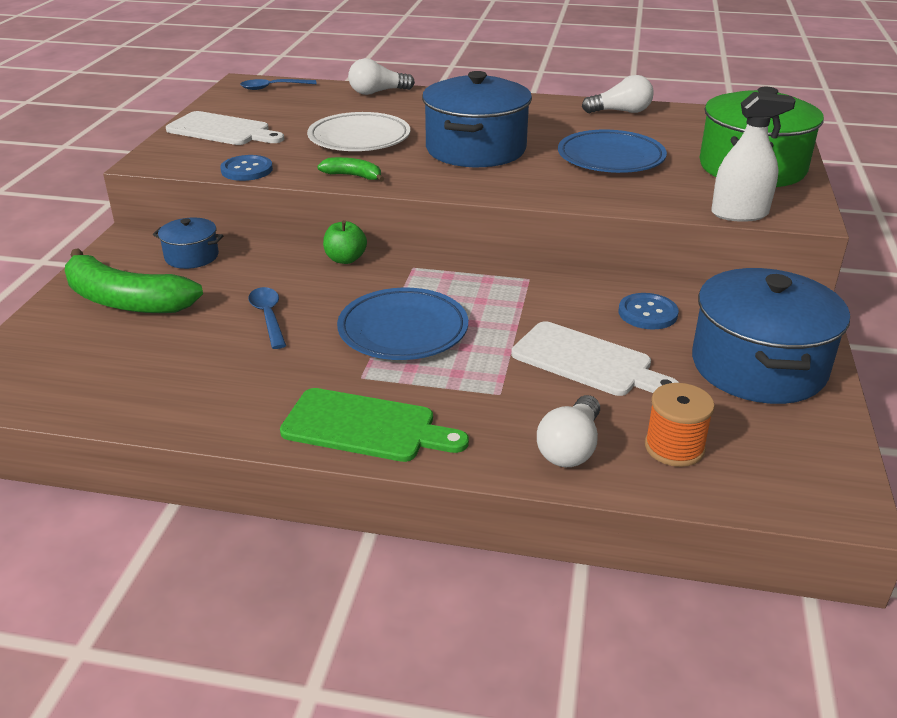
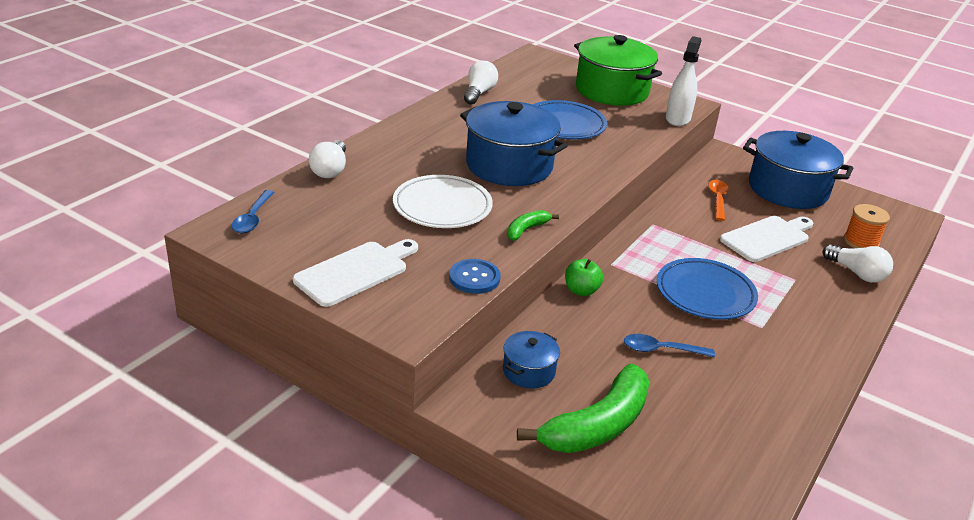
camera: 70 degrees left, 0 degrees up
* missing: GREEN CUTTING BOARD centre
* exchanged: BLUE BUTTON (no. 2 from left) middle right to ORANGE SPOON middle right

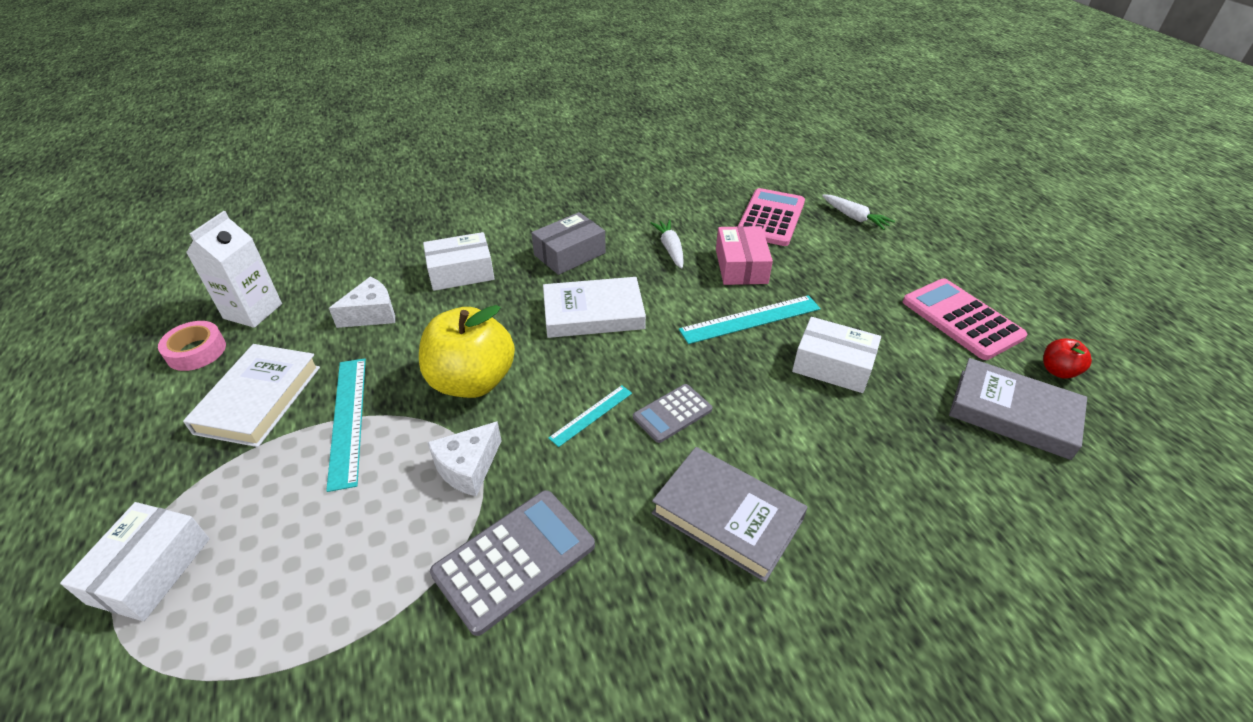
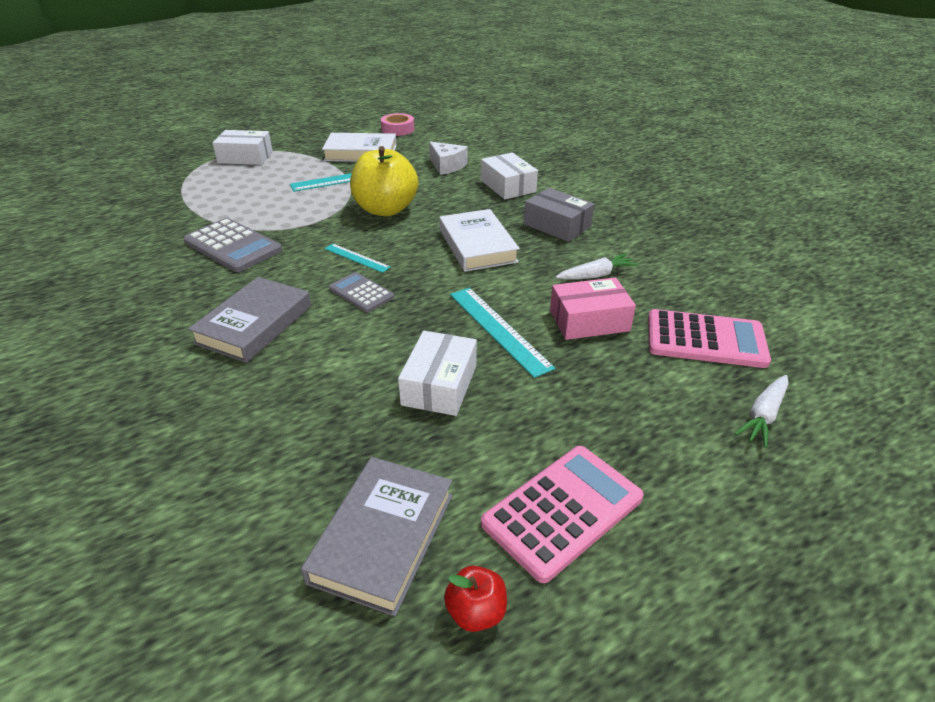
camera: 80 degrees right, 5 degrees down
* missing: WHITE CARTON middle left
* missing: WHITE CHEESE (no. 2 from left) centre

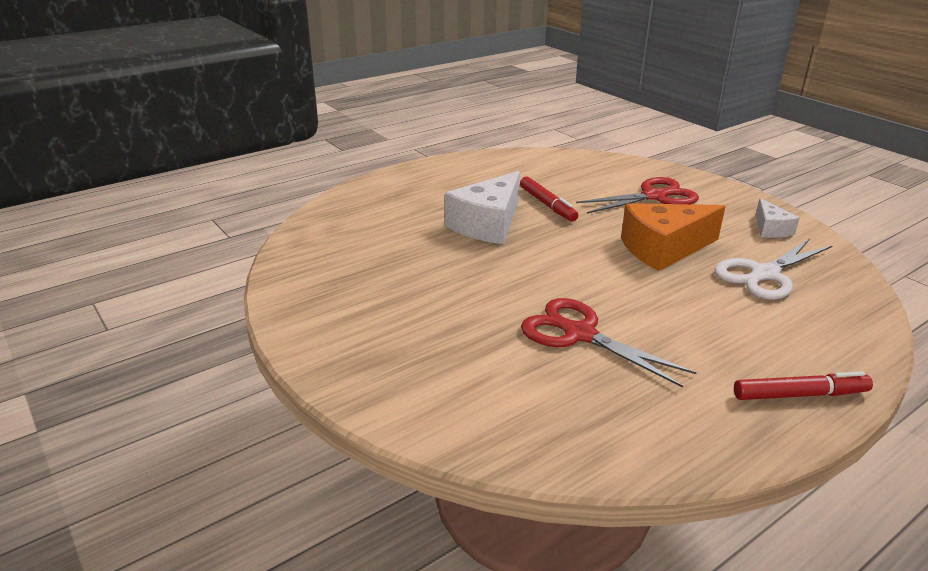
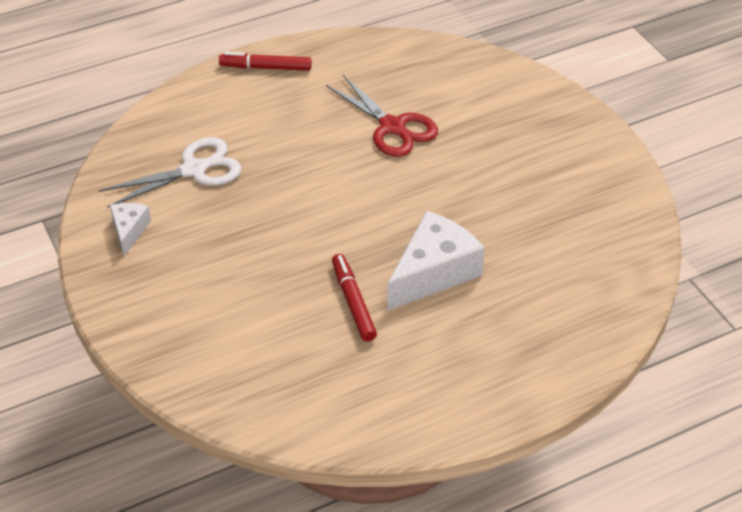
camera: 170 degrees left, 15 degrees up
* missing: RED SCISSORS (no. 2 from left) middle right
* missing: ORANGE CHEESE middle right

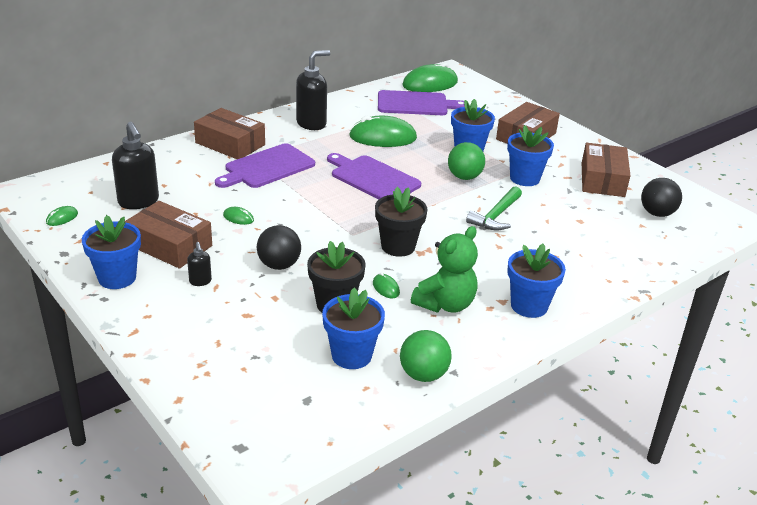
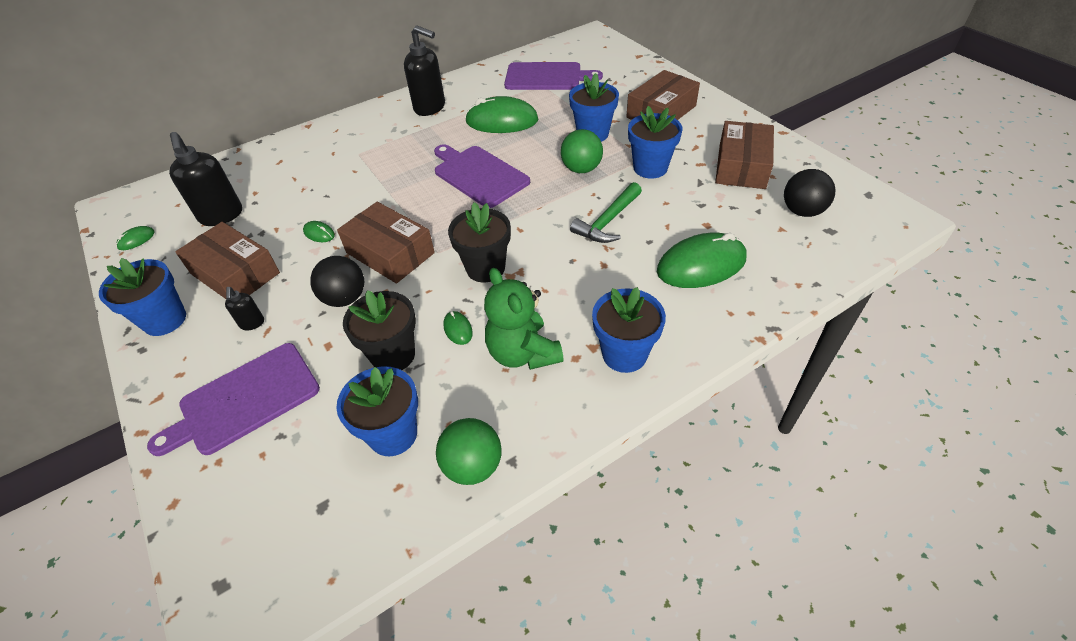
camera: 10 degrees right, 15 degrees up
* relocated: BROWN BOX (no. 2 from left) top left to centre
* relocated: PURPLE CUTTING BOARD (no. 1 from left) top centre to middle left
* relocated: GREEN MOUSE (no. 5 from left) top centre to centre
* spun: BLACK SOAP DISPENSER (no. 3 from left) top centre = top centre 60 degrees clockwise
* spun: GREEN TEDDY BEAR centre = centre 105 degrees clockwise

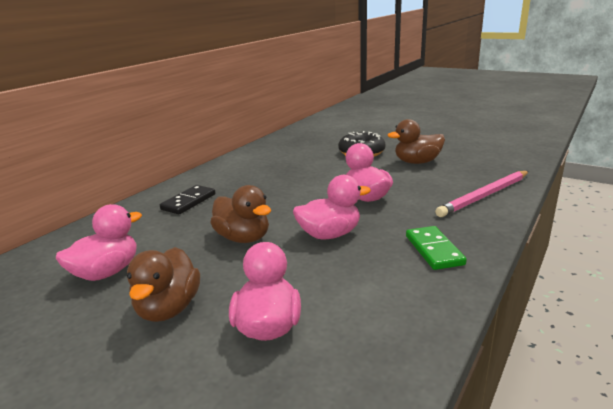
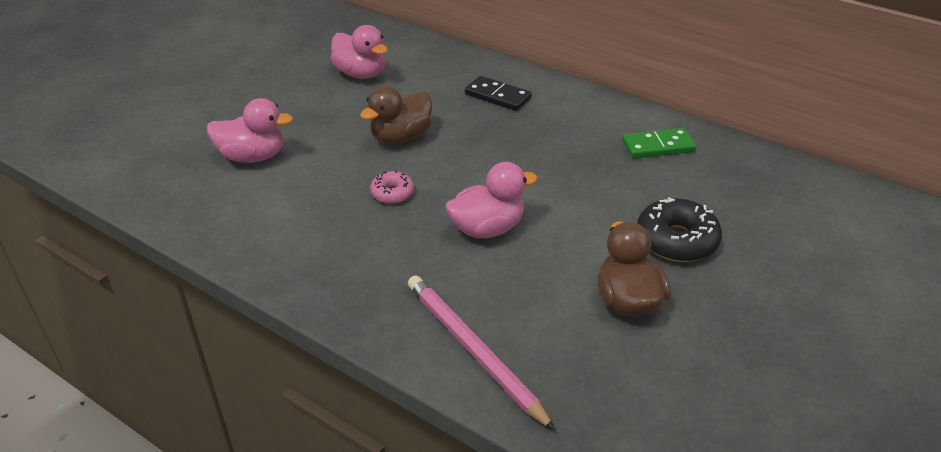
camera: 90 degrees right, 15 degrees up
* missing: BROWN DUCK (no. 1 from left) bottom left
* relocated: GREEN DOMINO middle right to top right
* exchanged: PINK DUCK (no. 3 from left) centre to PINK DONUT centre

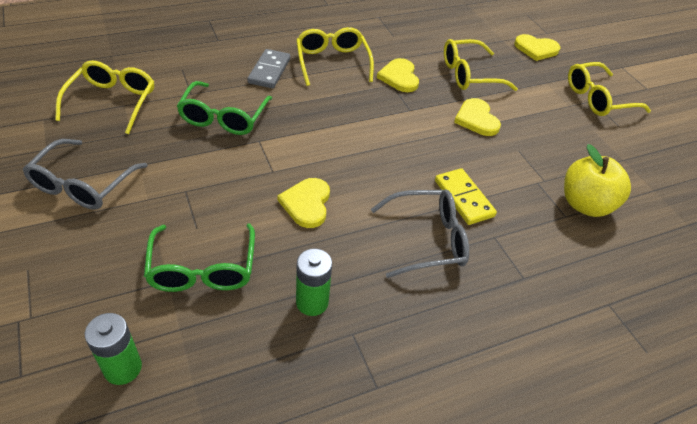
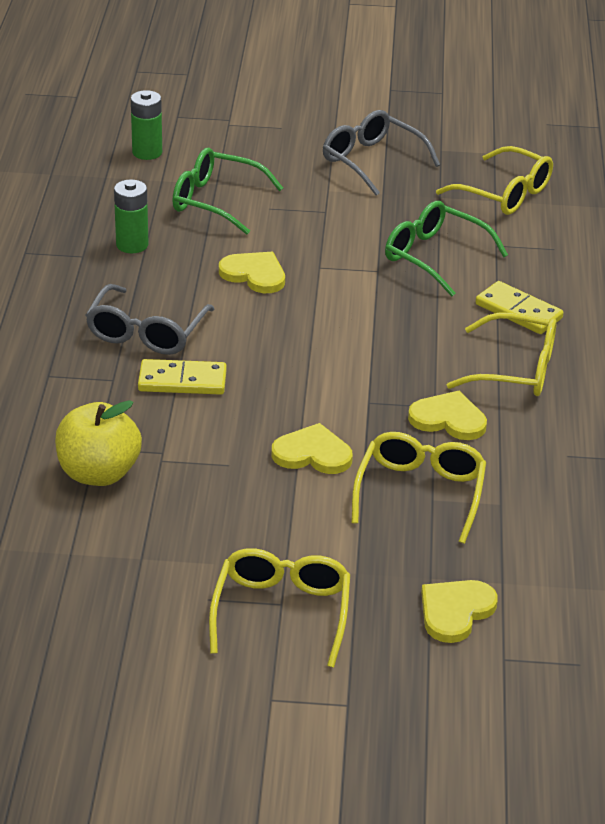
camera: 120 degrees right, 10 degrees down
* colour: GREY DOMINO top centre to YELLOW DOMINO (no. 2 from left) middle right

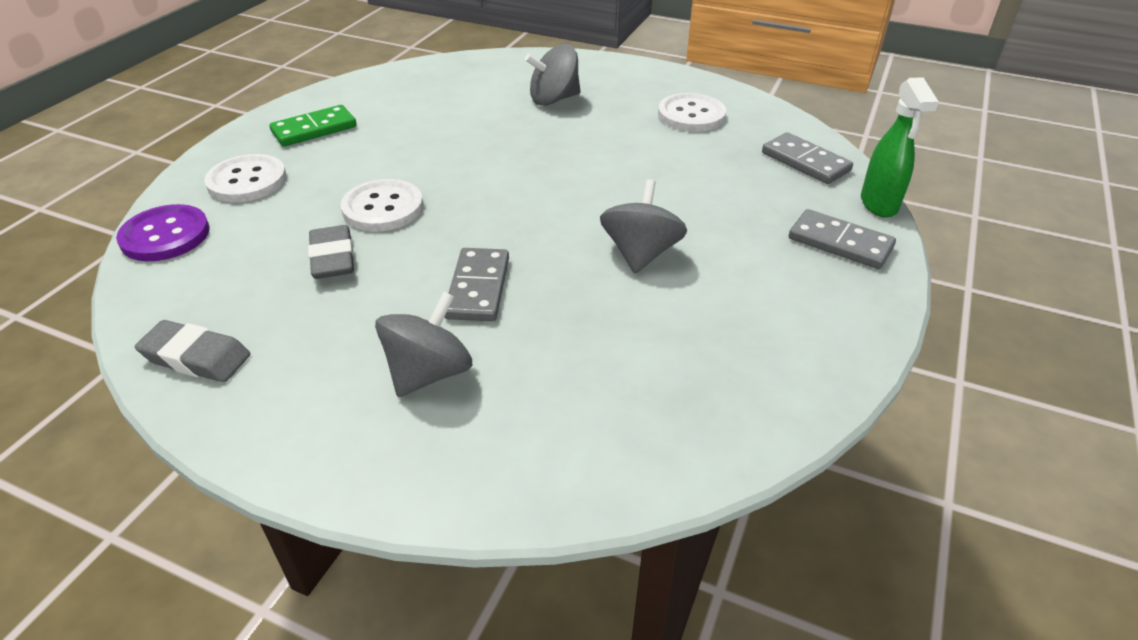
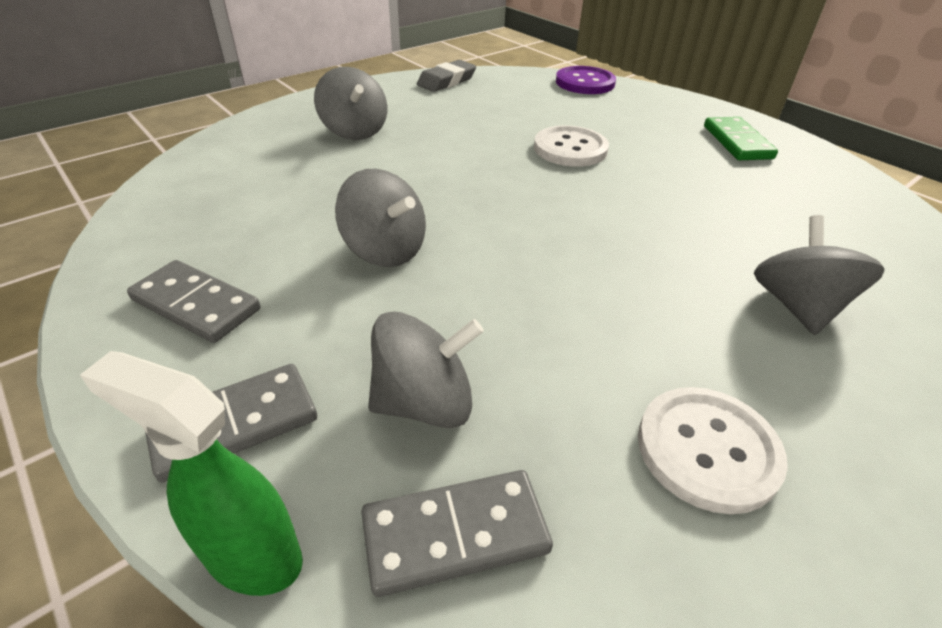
camera: 115 degrees right, 0 degrees up
* missing: WHITE BUTTON (no. 1 from left) top left
* missing: GREY ERASER (no. 2 from left) middle left
* appeared: GREY SPINNING TOP (no. 3 from left) centre
* relocated: GREY DOMINO (no. 1 from left) centre to middle left

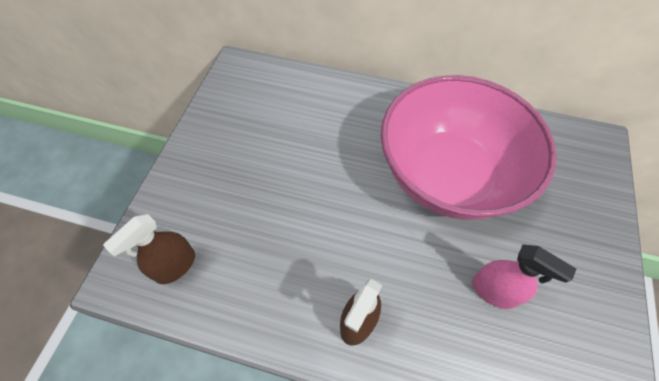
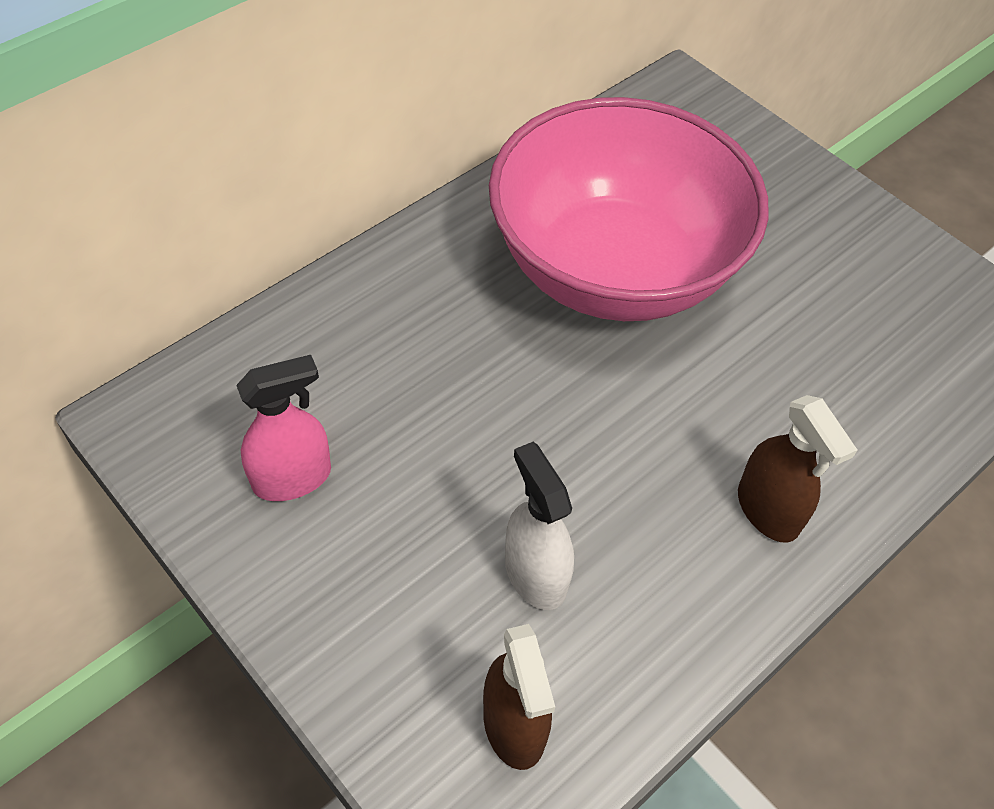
camera: 60 degrees left, 5 degrees down
* appeared: WHITE SPRAY BOTTLE centre
* relocated: PINK SPRAY BOTTLE bottom right to middle left

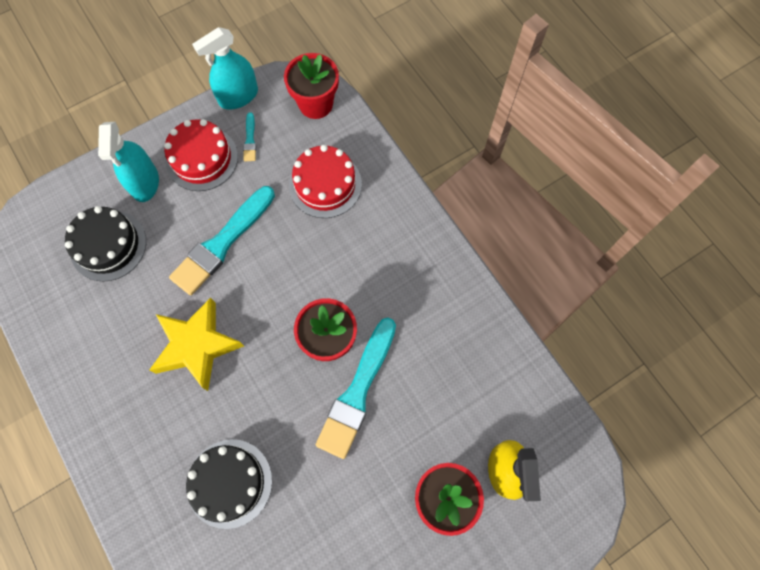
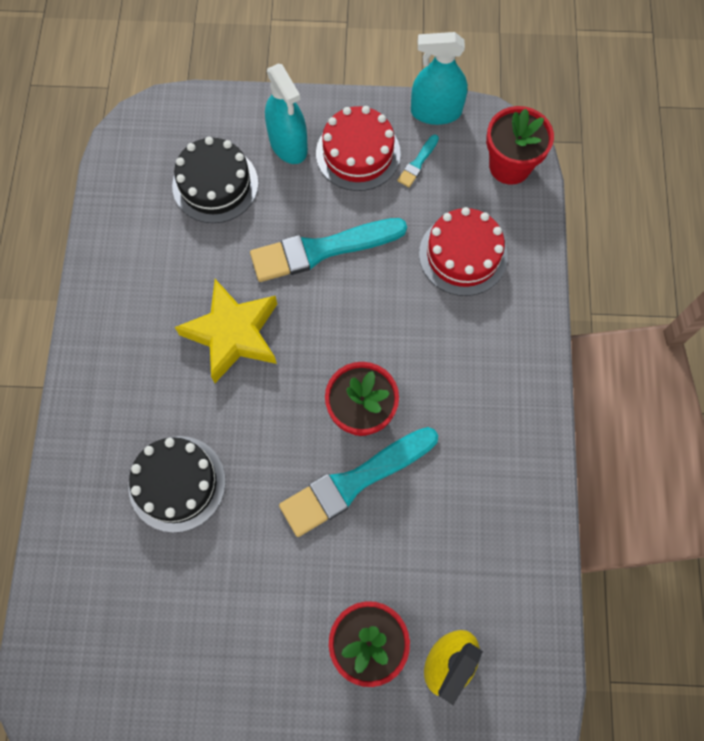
camera: 35 degrees right, 0 degrees up
* spun: TURQUOISE SPRAY BOTTLE (no. 1 from left) top left = top centre 60 degrees counterclockwise

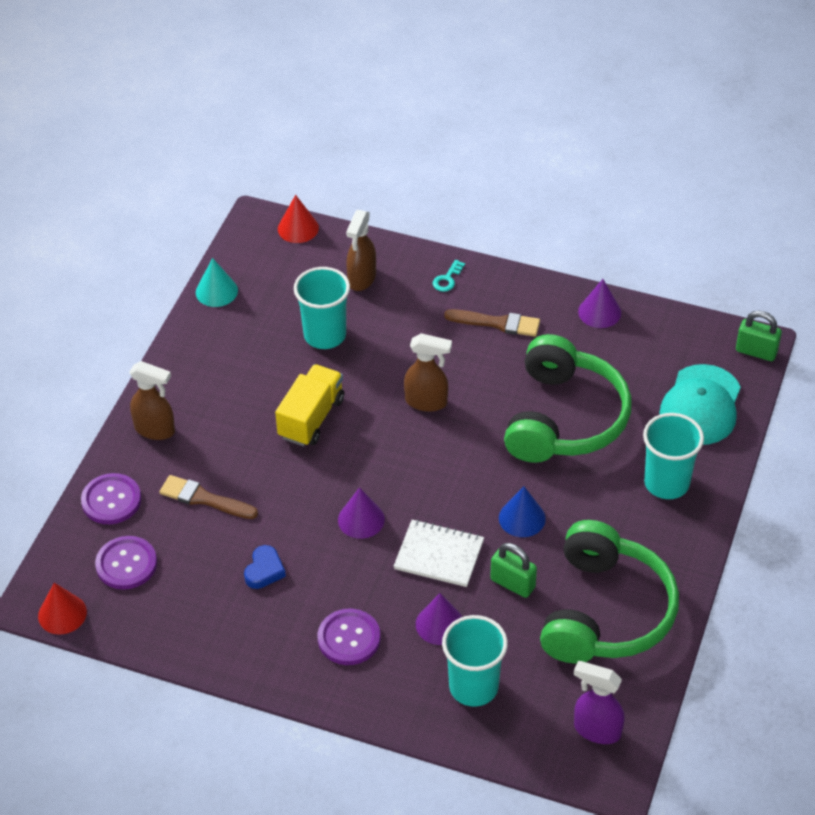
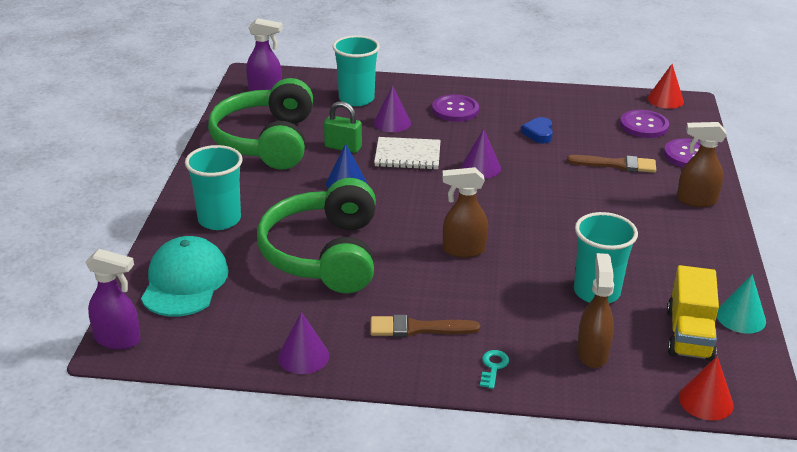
camera: 165 degrees right, 15 degrees down
* relocated: YELLOW TRUCK centre to bottom right
* exchanged: GREEN PADLOCK (no. 2 from left) middle right to PURPLE SPRAY BOTTLE (no. 1 from left) middle left

